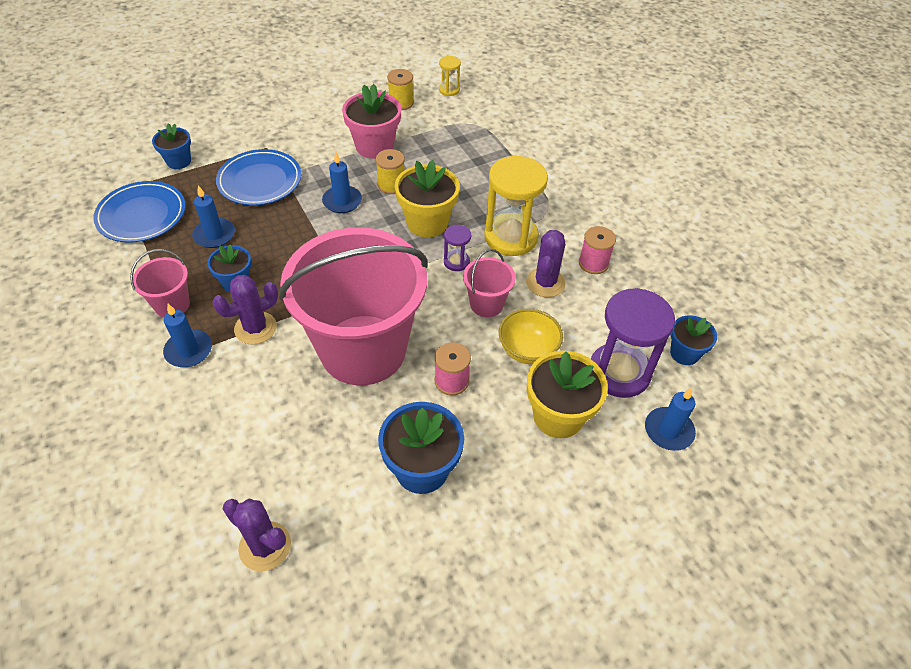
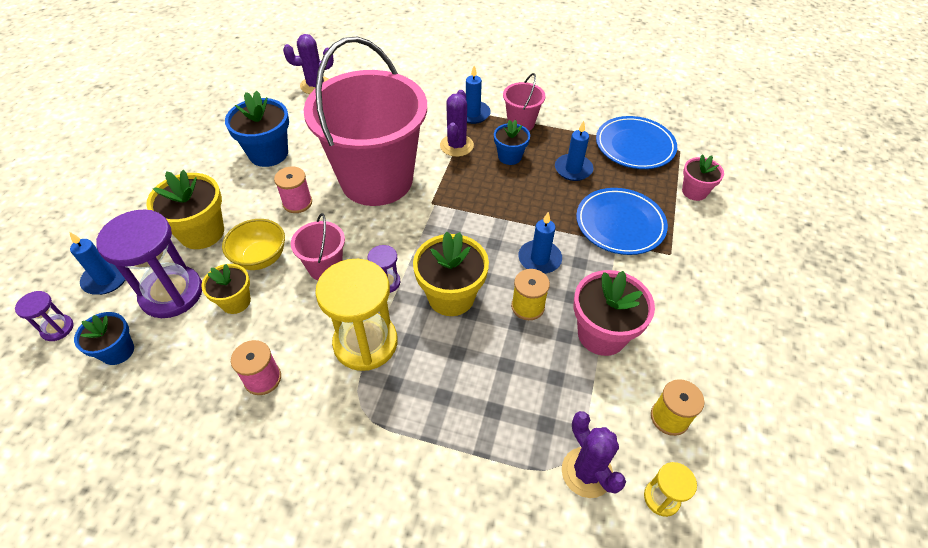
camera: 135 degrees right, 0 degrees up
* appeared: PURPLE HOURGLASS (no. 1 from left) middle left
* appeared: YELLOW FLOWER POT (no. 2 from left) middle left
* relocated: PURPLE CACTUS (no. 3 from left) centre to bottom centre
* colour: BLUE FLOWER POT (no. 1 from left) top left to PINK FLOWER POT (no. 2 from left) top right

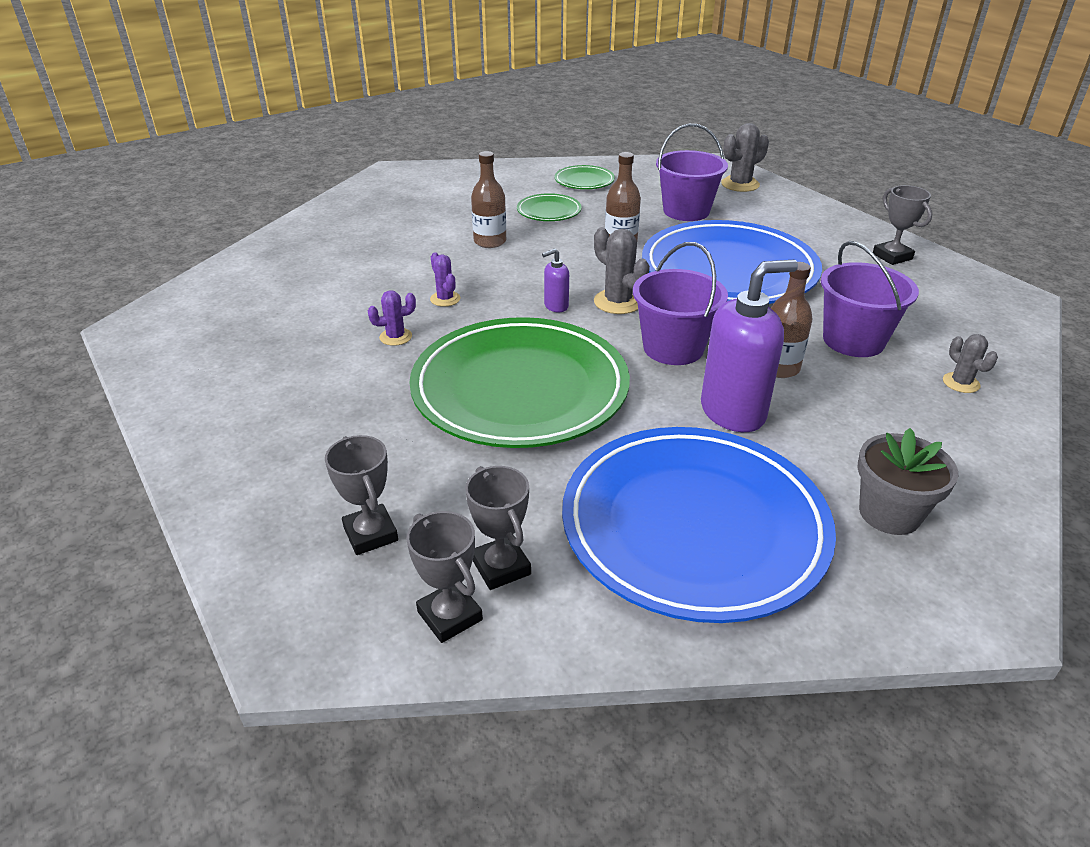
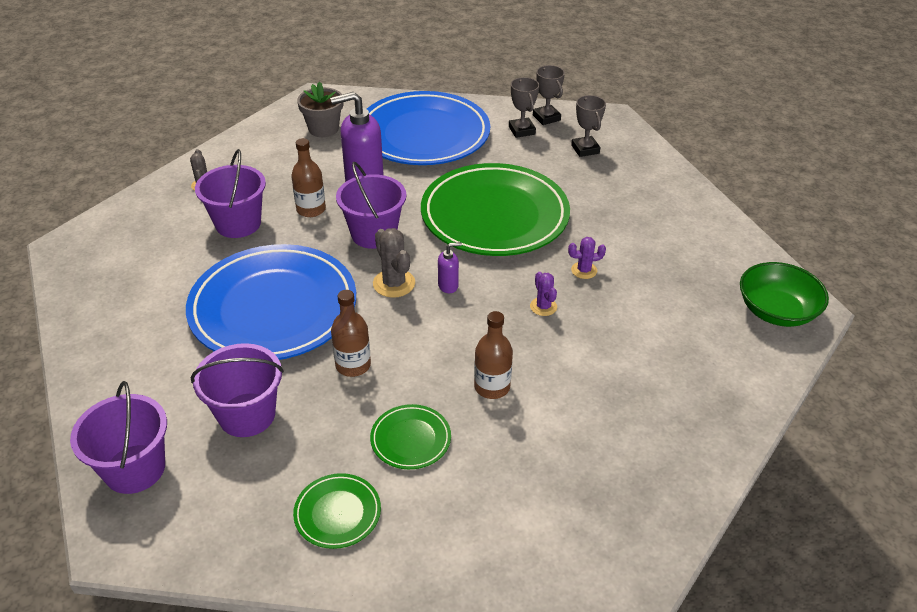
camera: 170 degrees left, 5 degrees up
* missing: GREY TROPHY (no. 4 from left) top right
* appeared: GREEN BOWL middle right
* exchanged: GREY CACTUS (no. 2 from left) top right to PURPLE BUCKET (no. 1 from left) bottom left

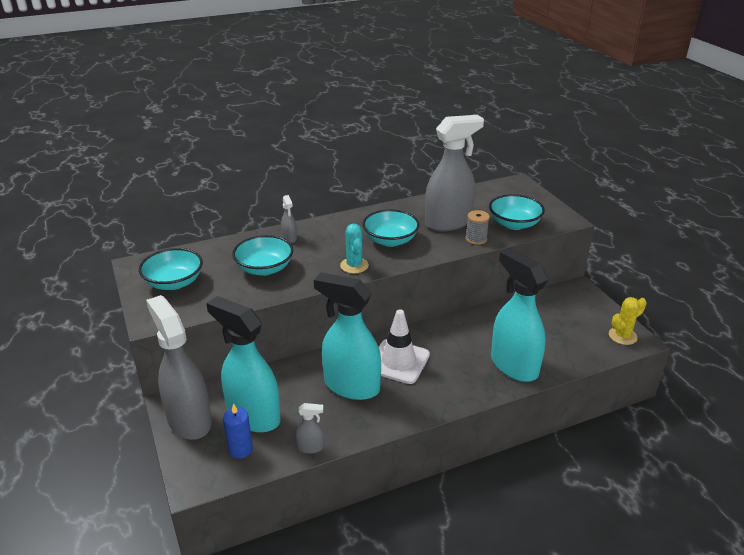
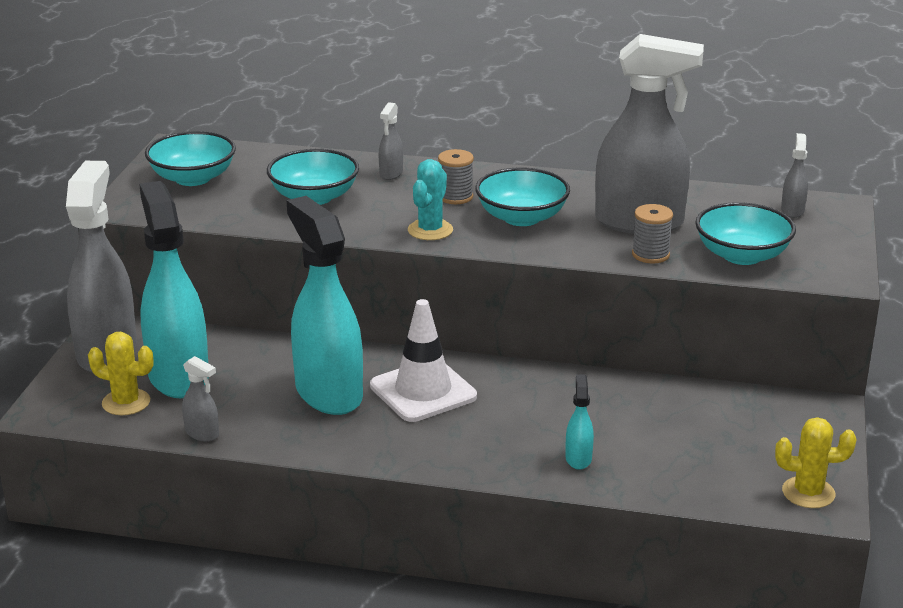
camera: 35 degrees right, 5 degrees down
* appeared: GREY SPOOL (no. 1 from left) top centre
* appeared: GREY SPRAY BOTTLE (no. 5 from left) top right
* exchanged: BLUE CANDLE bottom left to YELLOW CACTUS (no. 1 from left) middle left
* size: TURQUOISE SPRAY BOTTLE (no. 3 from left) middle right = bottom centre x0.41

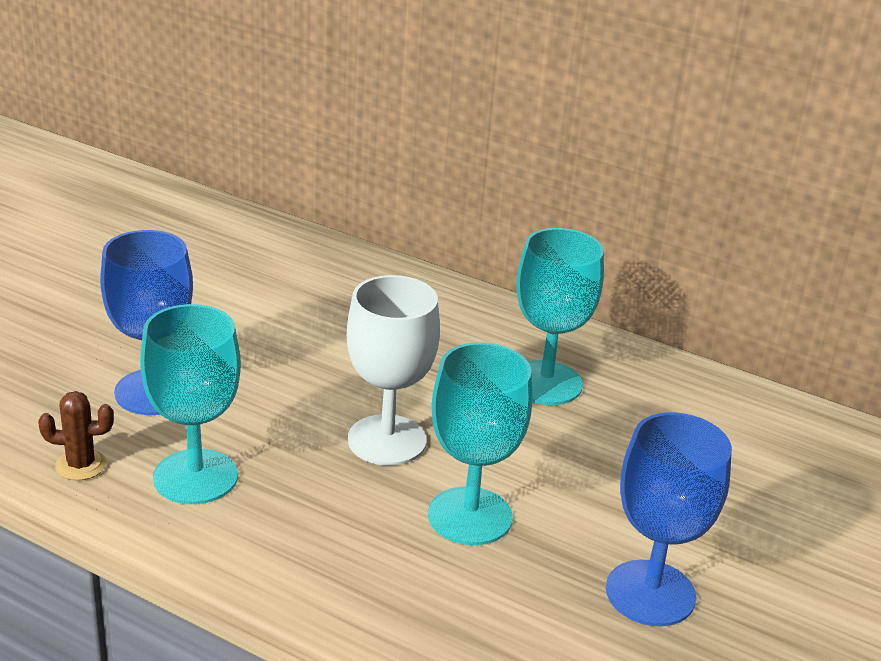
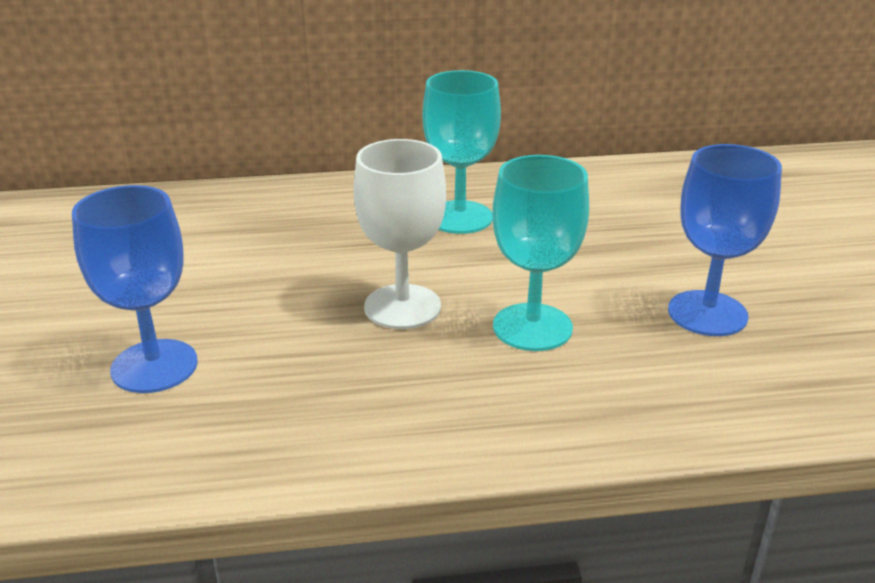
camera: 35 degrees left, 0 degrees up
* missing: BROWN CACTUS middle left
* missing: TURQUOISE GOBLET (no. 1 from left) middle left

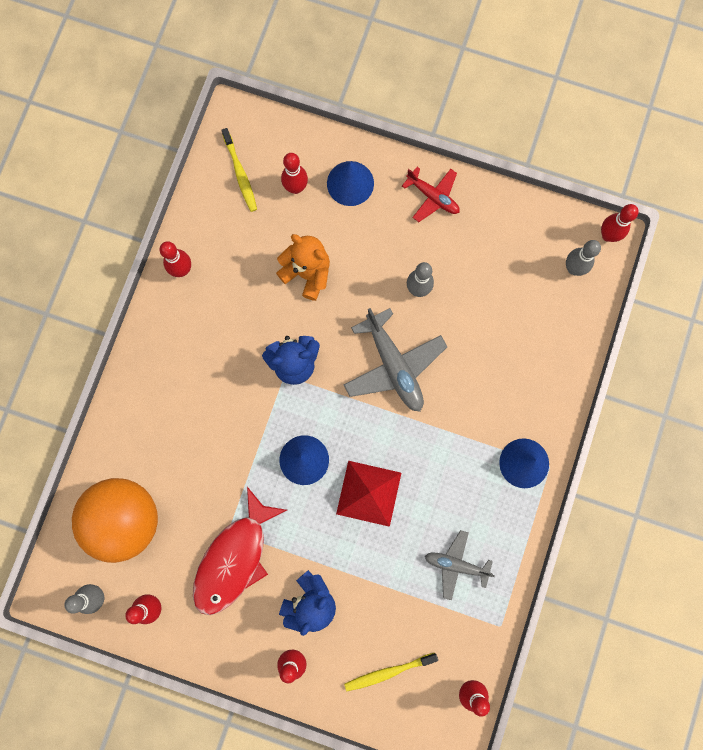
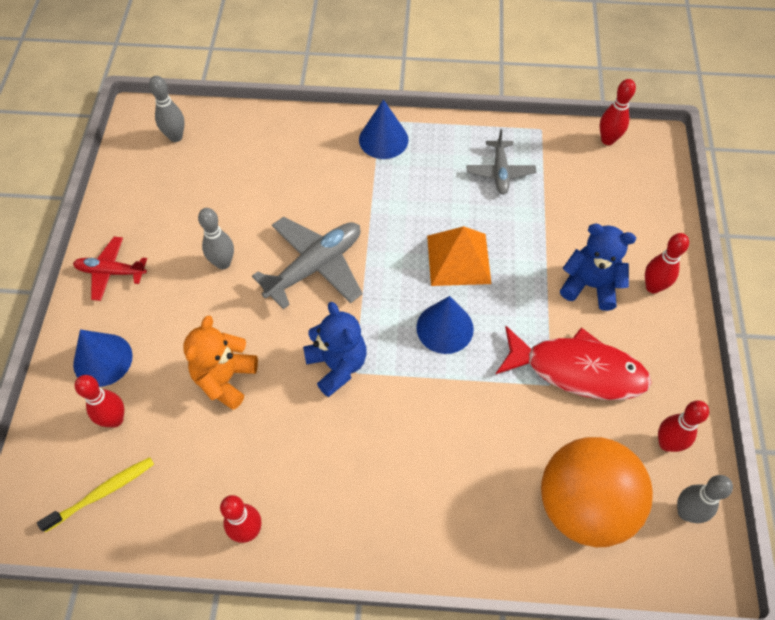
camera: 105 degrees left, 20 degrees down
* missing: YELLOW TOOTHBRUSH (no. 2 from left) bottom centre
* missing: RED BOWLING PIN (no. 6 from left) top right
* colour: RED PYRAMID centre to ORANGE PYRAMID centre
* spun: RED PLANE top centre = middle left 105 degrees counterclockwise

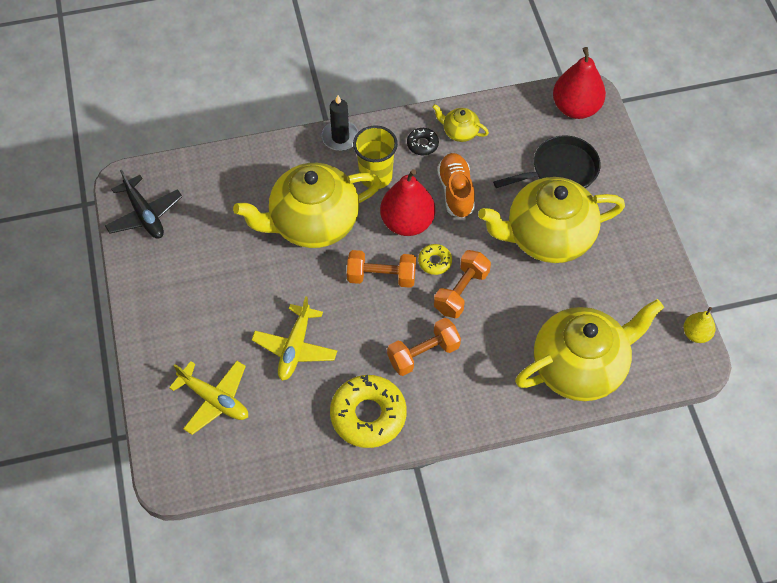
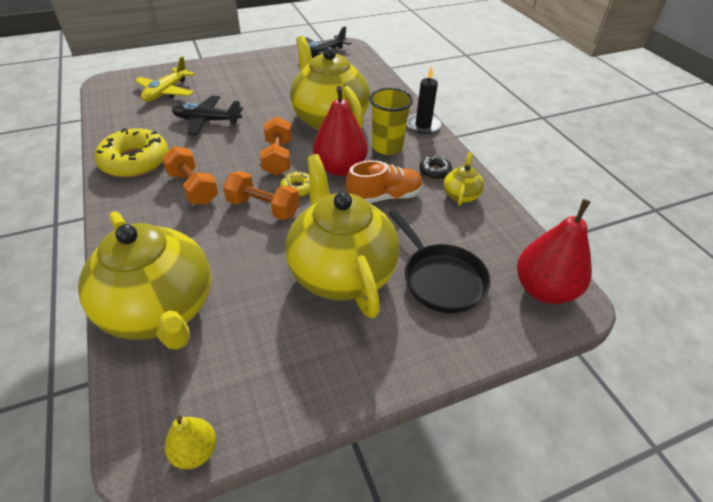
camera: 80 degrees right, 15 degrees down
* colour: YELLOW PLANE (no. 2 from left) centre to BLACK PLANE (no. 1 from left) top left

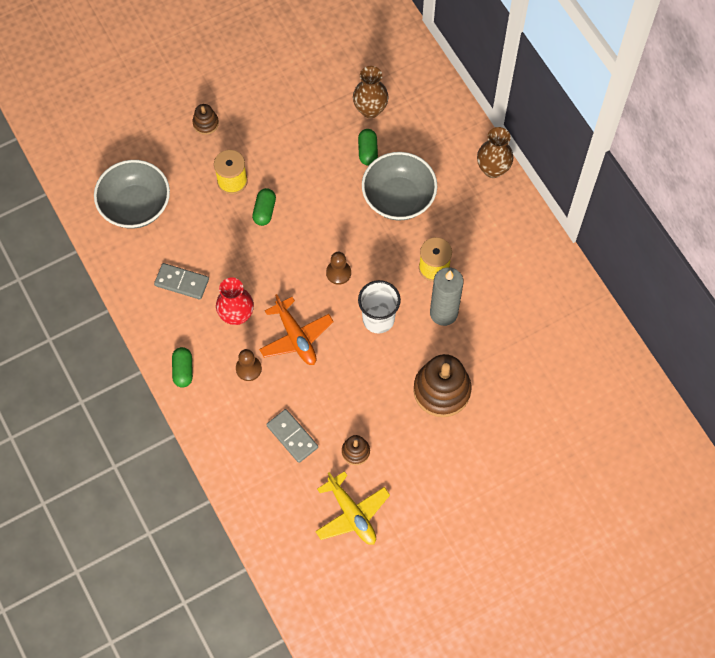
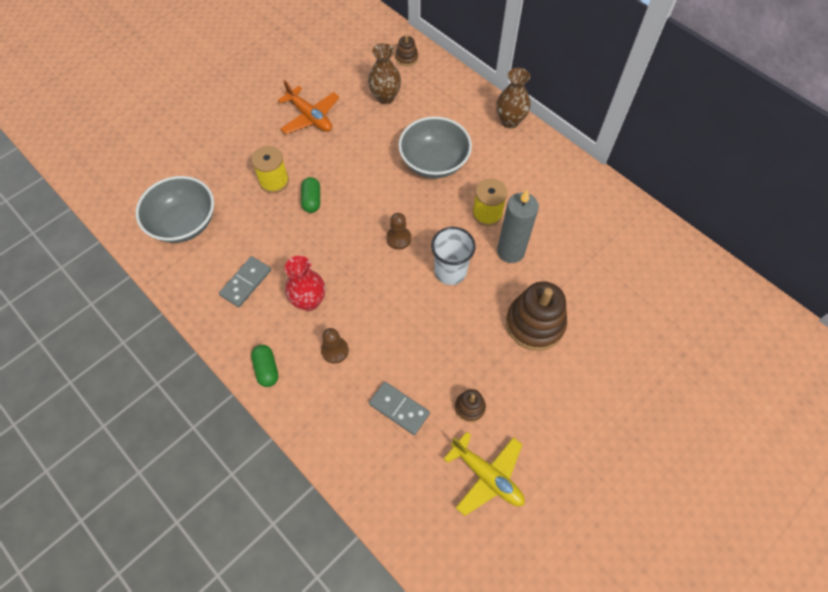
camera: 15 degrees left, 5 degrees down
* missing: GREEN CAPSULE (no. 3 from left) top centre
* relocated: BROWN STACKING TOY (no. 1 from left) top left to top centre
* relocated: ORANGE PLANE centre to top centre
* spun: GREY DOMINO (no. 1 from left) middle left = middle left 60 degrees counterclockwise

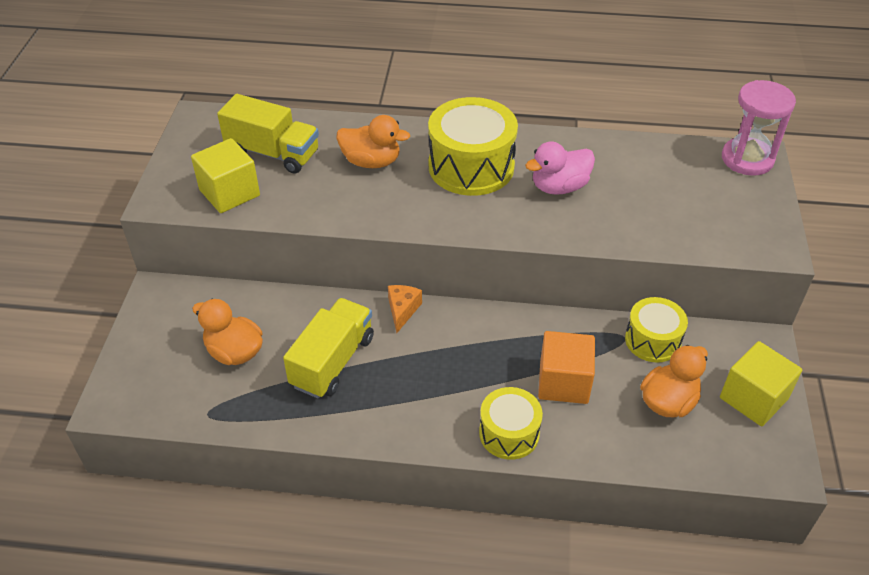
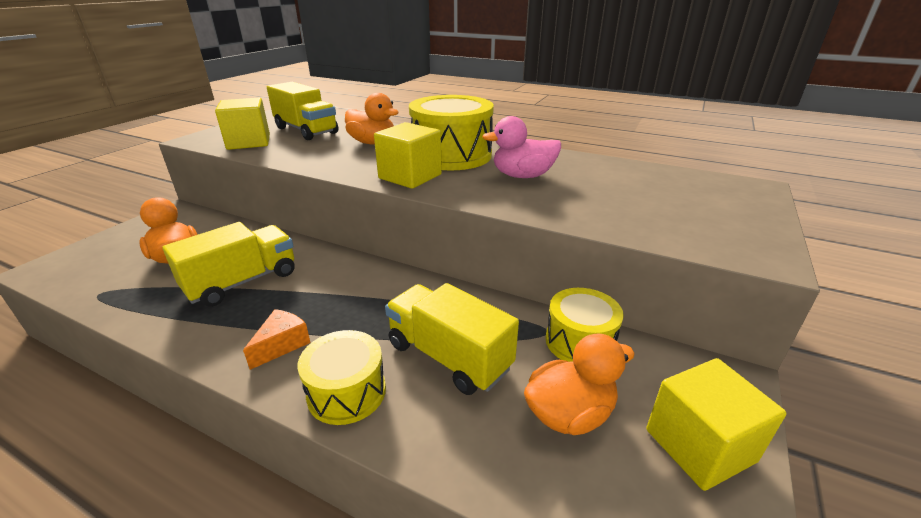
camera: 20 degrees right, 15 degrees down
* missing: PINK HOURGLASS top right
* appeared: YELLOW CUBE (no. 2 from left) top centre
* relocated: ORANGE CHEESE centre to middle left
* exchanged: ORANGE CUBE centre to YELLOW TRUCK (no. 3 from left) centre

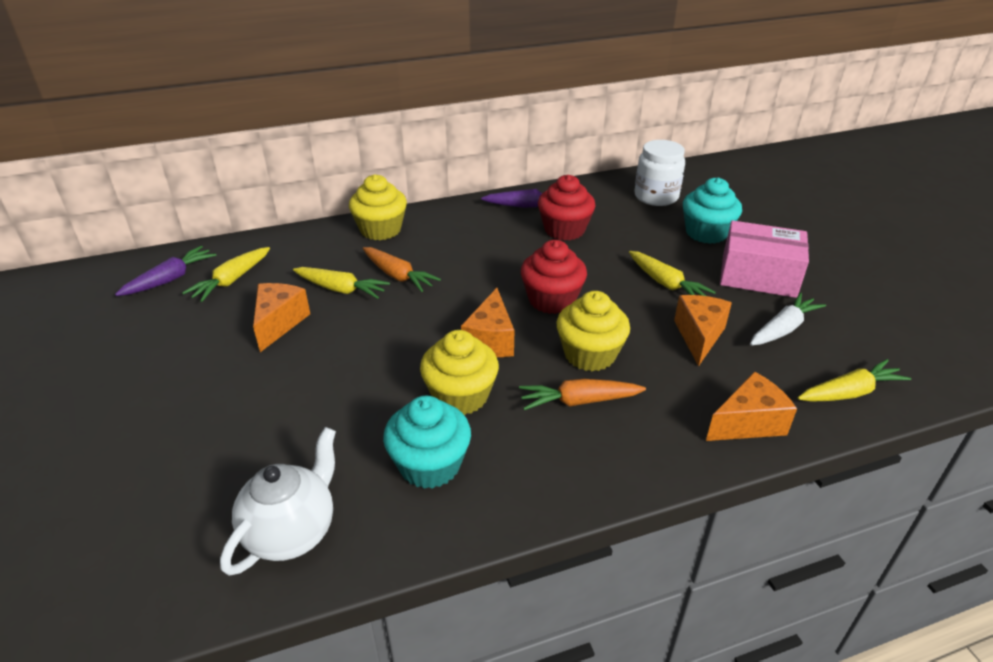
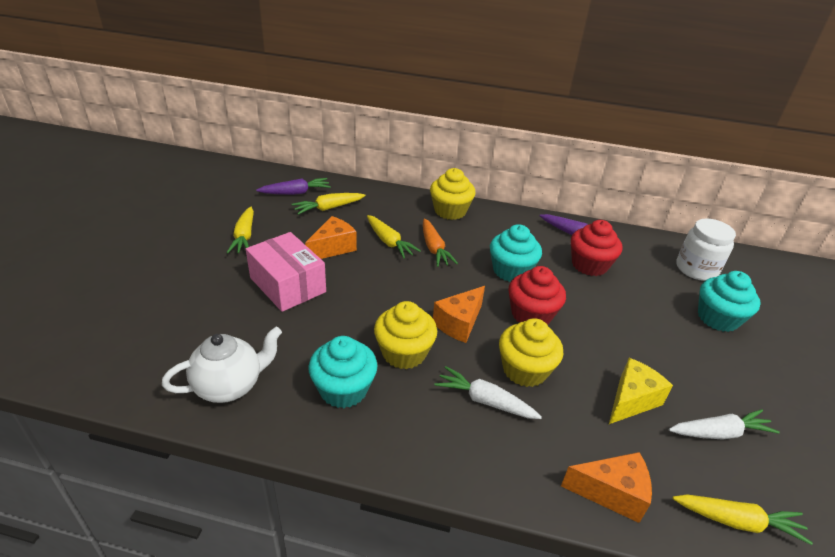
camera: 30 degrees right, 0 degrees up
* appeared: TURQUOISE CUPCAKE (no. 2 from left) centre
* relocated: YELLOW CARROT (no. 3 from left in the first image) middle right to YELLOW CARROT (no. 1 from left) middle left
* relocated: PINK BOX middle right to centre
* colour: ORANGE CARROT (no. 2 from left) centre to WHITE CARROT (no. 1 from left) bottom centre
* colour: ORANGE CHEESE (no. 3 from left) middle right to YELLOW CHEESE bottom right

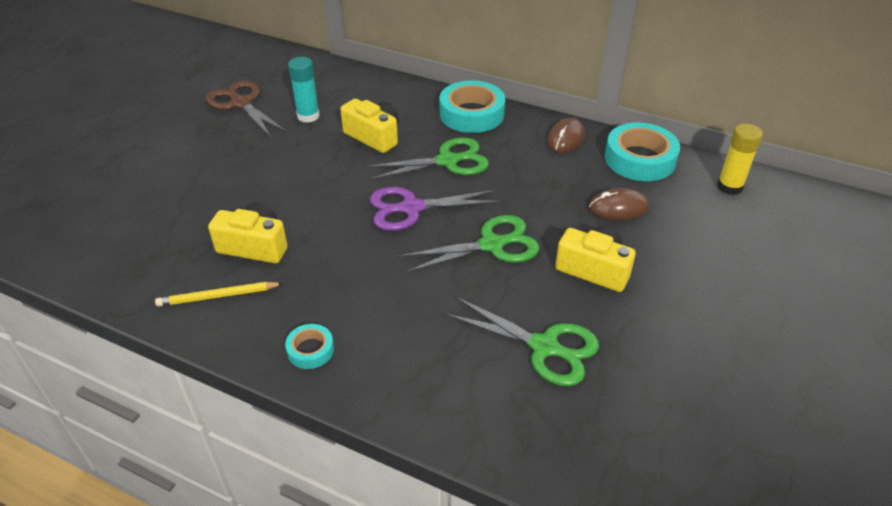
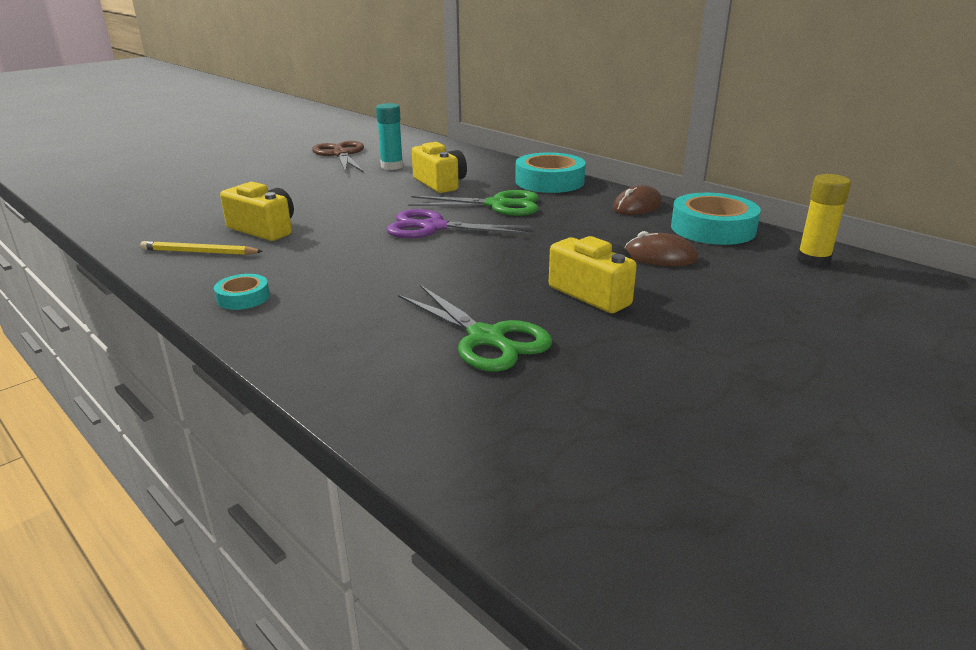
camera: 20 degrees right, 15 degrees down
* missing: GREEN SCISSORS (no. 2 from left) centre

